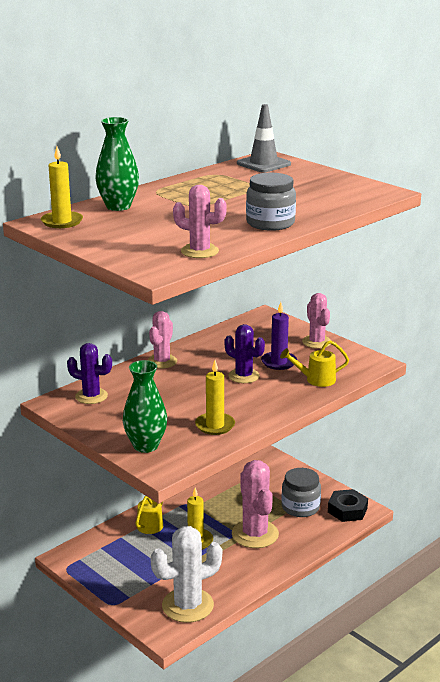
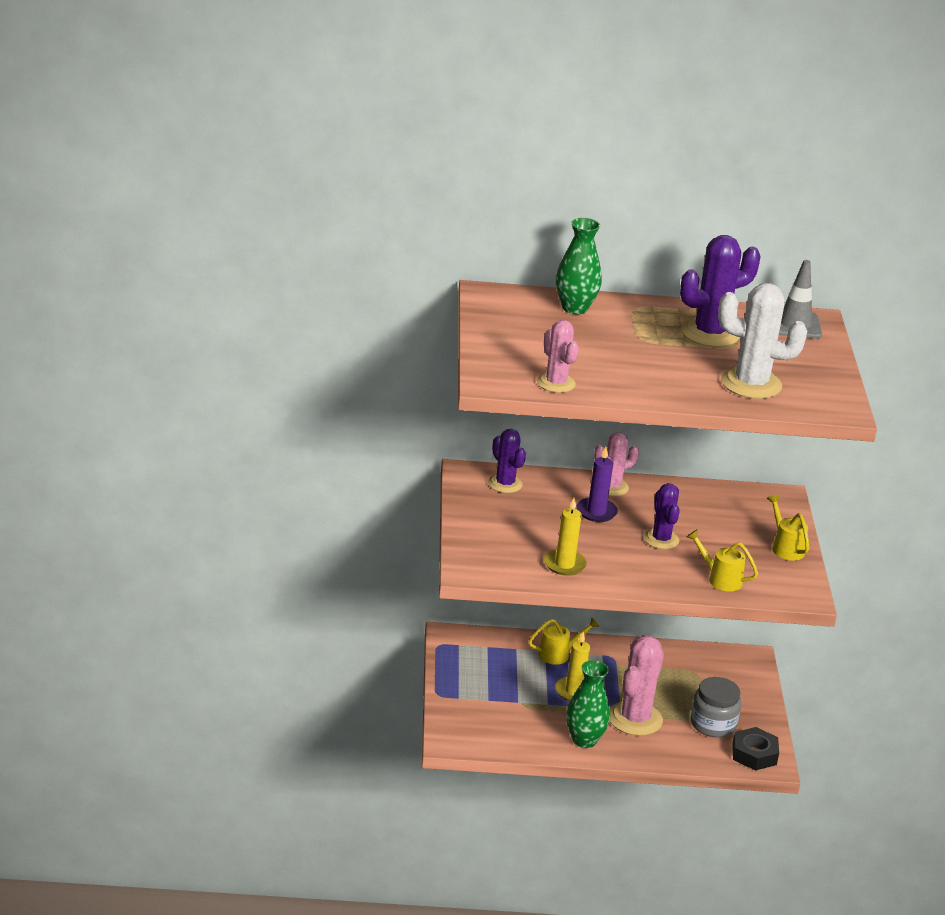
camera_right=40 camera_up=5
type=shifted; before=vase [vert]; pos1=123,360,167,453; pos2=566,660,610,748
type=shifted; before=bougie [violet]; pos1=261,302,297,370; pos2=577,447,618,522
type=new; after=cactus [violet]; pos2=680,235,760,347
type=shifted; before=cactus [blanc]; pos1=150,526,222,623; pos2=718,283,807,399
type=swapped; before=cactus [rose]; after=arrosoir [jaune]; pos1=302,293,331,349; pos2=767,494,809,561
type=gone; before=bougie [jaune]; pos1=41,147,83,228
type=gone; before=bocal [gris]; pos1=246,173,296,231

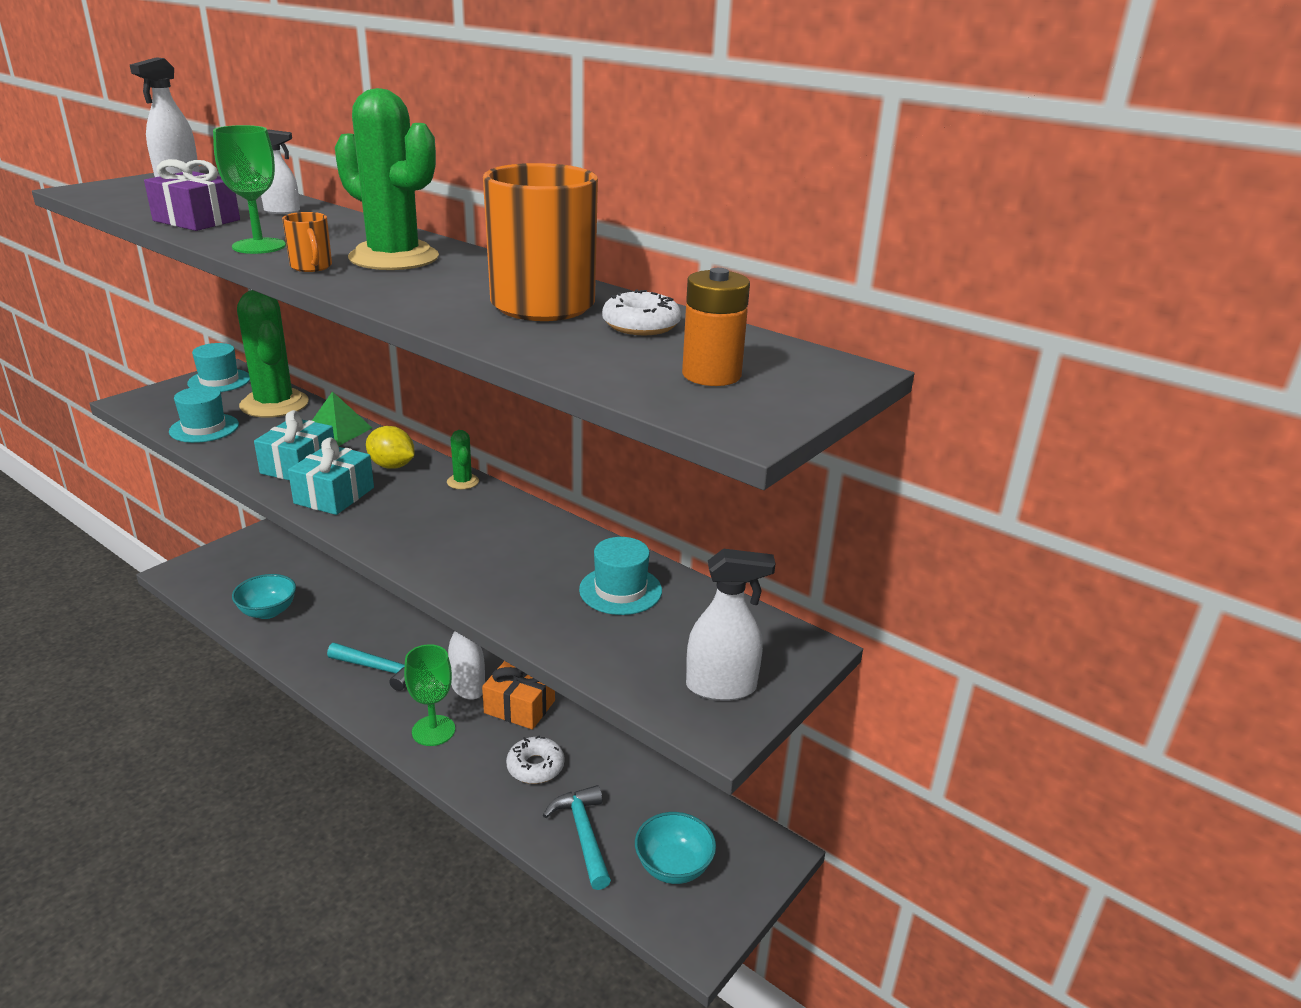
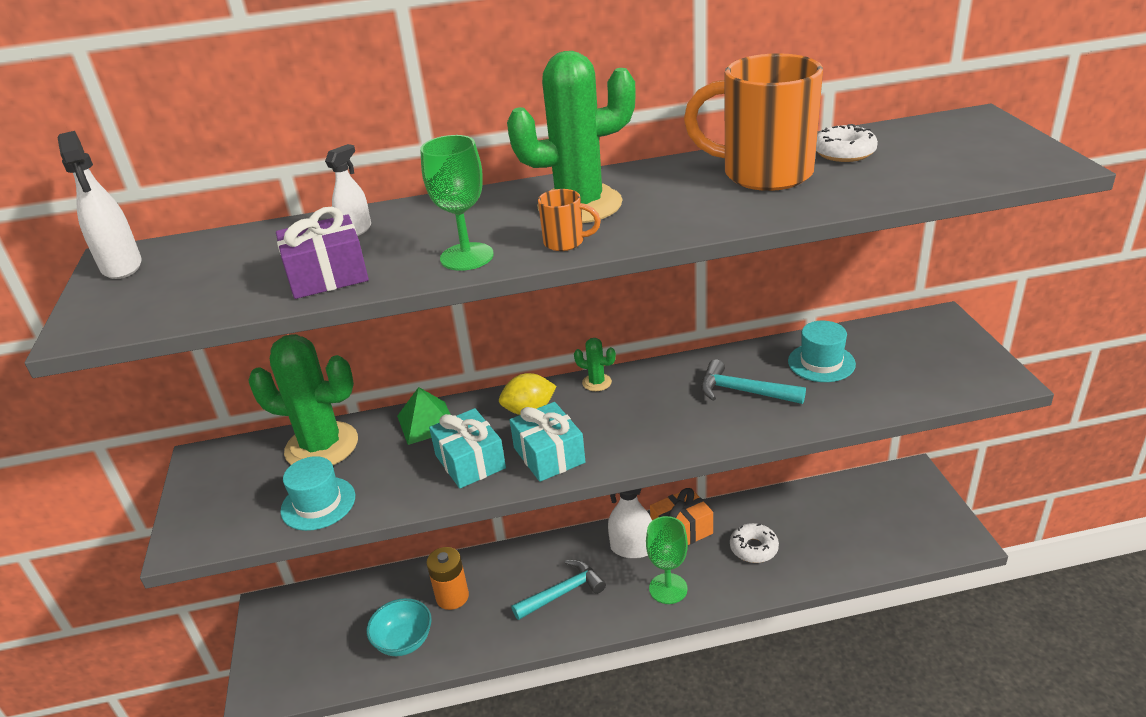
camera_right=-45 camera_up=5
type=shifted; before=pile [orange]; pos1=682,268,750,386; pos2=426,547,469,610
type=shifted; before=marteau [turquoise]; pos1=543,785,611,890; pos2=701,359,806,404
type=gone; before=chapeau [turquoise]; pos1=187,343,250,392
type=gone; before=bol [turquoise]; pos1=635,812,716,884
type=gone; before=vaporisateur [blanc]; pos1=686,549,775,701

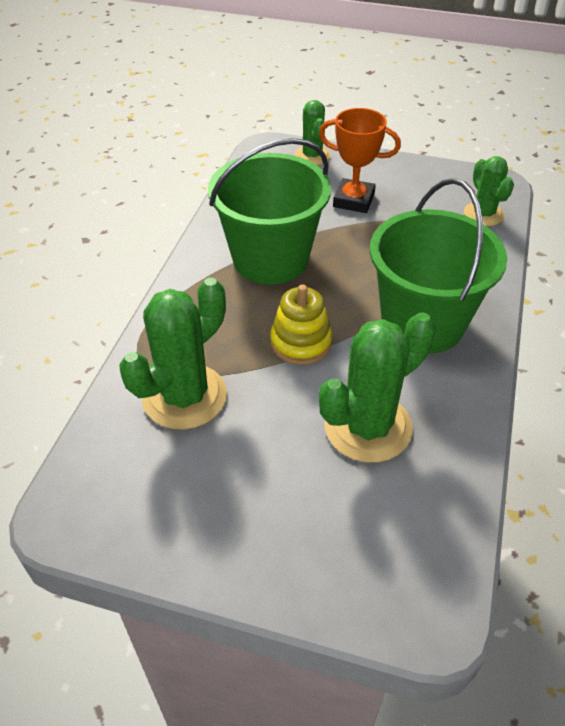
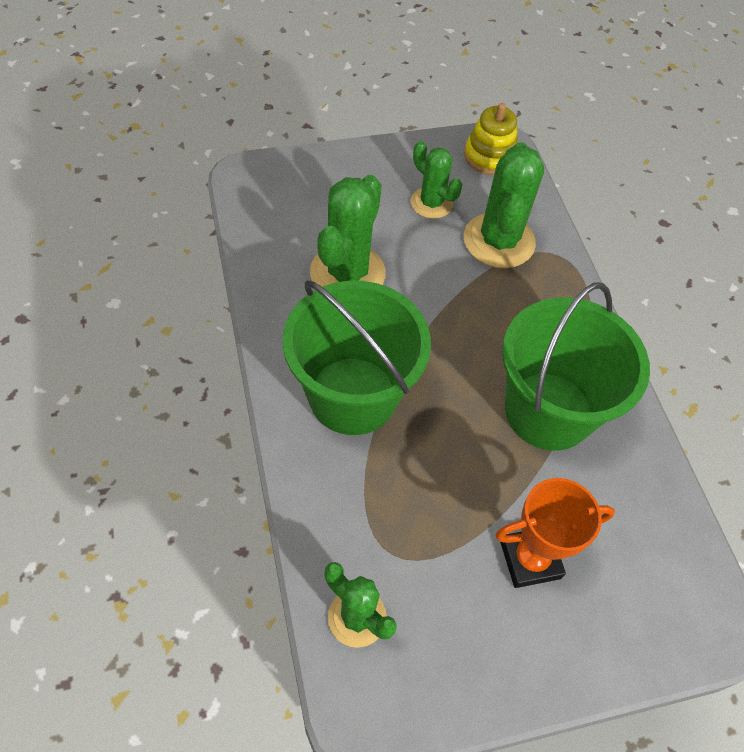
camera_right=145 camera_up=10
type=shifted; before=cactus [vert]; pos1=294,100,331,166; pos2=411,141,463,219
type=shifted; before=jouet à empiler [jaune]; pos1=270,284,332,365; pos2=464,103,518,175

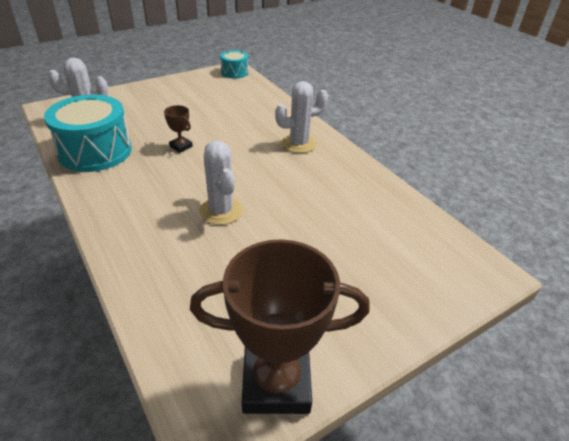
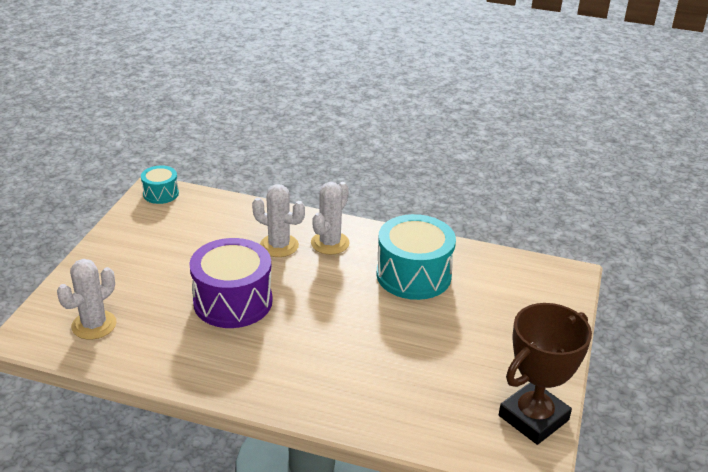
camera_right=-40 camera_up=-5
type=swapped; before=trophée [marron]; after=tambour [violet]; pos1=164,105,193,153; pos2=189,238,273,328
type=shifted; before=cactus [blanc]; pos1=199,141,243,225; pos2=252,184,305,257
type=shifted; before=tambour [turquoise]; pos1=44,95,131,172; pos2=377,214,456,300

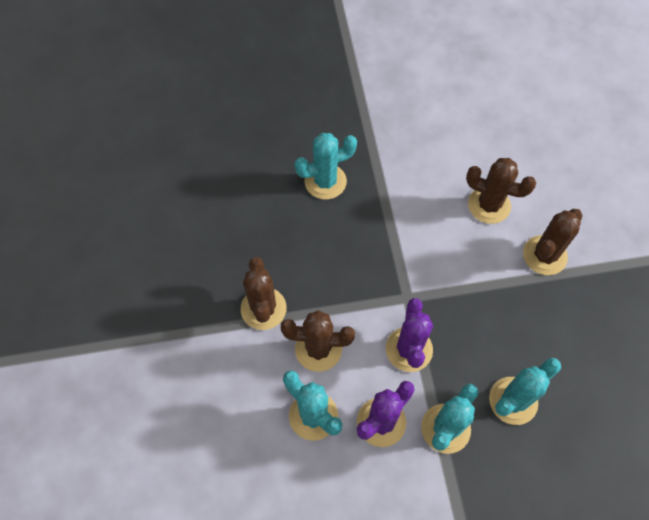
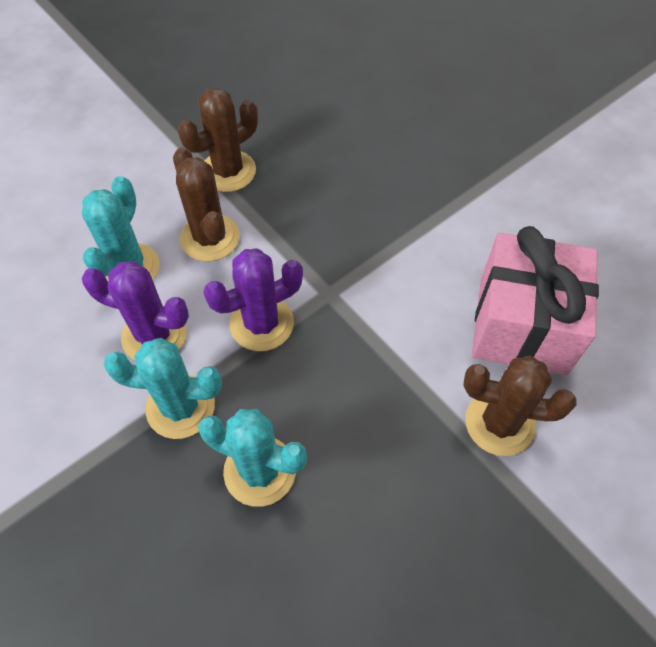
camera_right=60 camera_up=-5
type=swapped; before=cactus [marron]; after=cadeau [rose]; pos1=466,158,536,224; pos2=472,226,599,375
type=gone; before=cactus [turquoise]; pos1=294,133,357,199

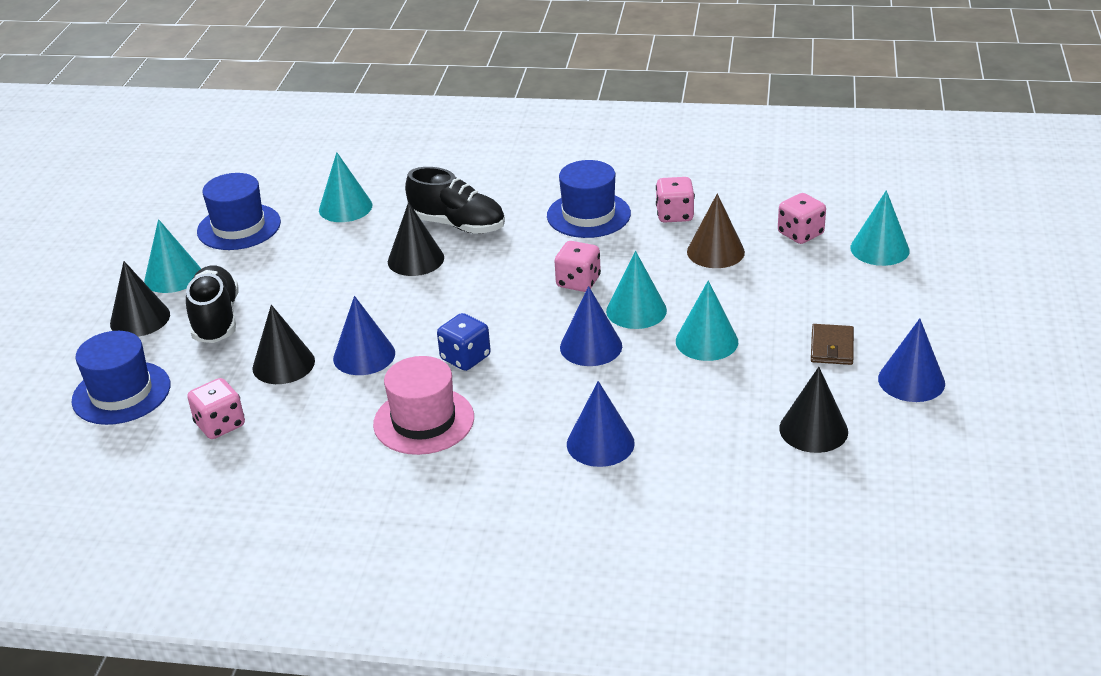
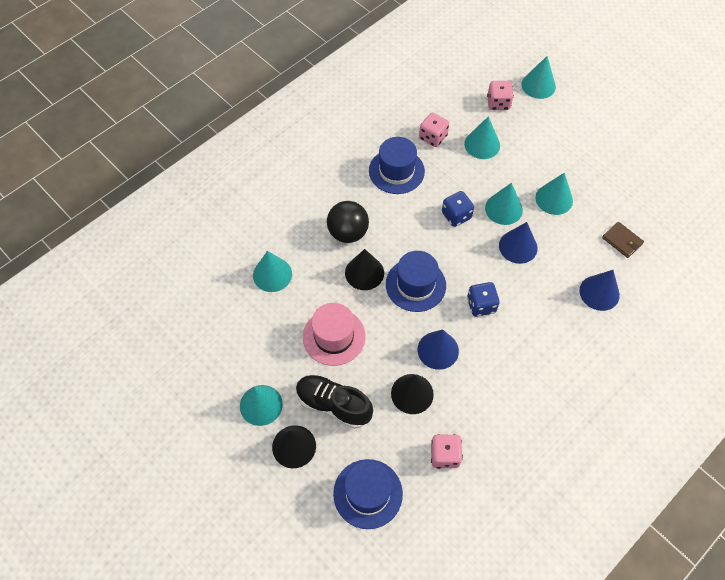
camera_right=-55 camera_up=25
type=shifted; before=chapeau [rose]; pos1=373,356,474,455; pos2=303,303,365,366
type=swapped; before=chaussure [noir]; after=balle [noir]; pos1=405,167,505,234; pos2=327,201,369,243
type=shifted; before=chapeau [bleu]; pos1=197,173,281,250; pos2=386,251,446,312
type=repainted; before=dé [rose]; after=dé [bleu]; pos1=555,241,601,292; pos2=442,191,474,227
type=repainted; before=cône [marron]; after=cône [turquoise]; pos1=687,193,745,268; pos2=464,116,500,159
type=shifted; before=portefeuille [marron]; pos1=811,324,854,365; pos2=602,222,644,258
type=gone; before=cône [noir]; pos1=779,367,848,453
type=gone; before=cône [bleu]; pos1=878,318,945,402

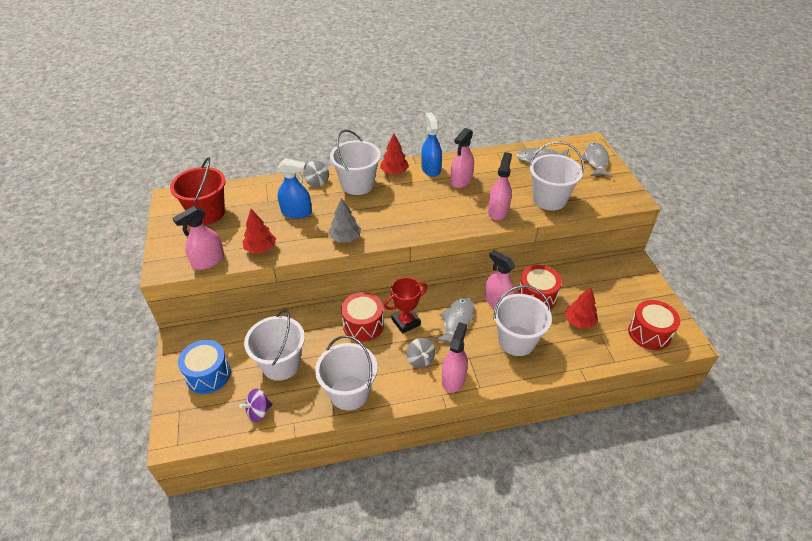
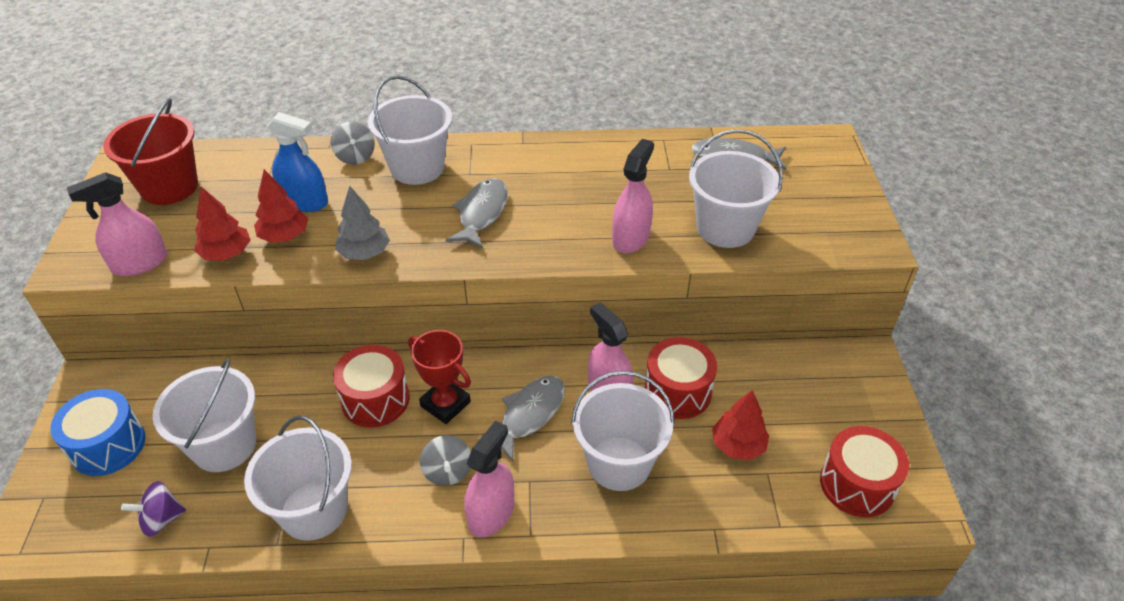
camera_right=10 camera_up=0
type=shifted; before=arbre [rouge]; pos1=380,134,409,175; pos2=254,169,309,243
type=rotated; before=trophée [rouge]; pos1=384,277,428,334; pos2=408,330,471,424; turn=60
type=shifted; before=poisson [gris]; pos1=582,142,613,177; pos2=446,178,508,248
type=gone; before=vaporisateur [bleu]; pos1=421,112,442,177
type=gone; before=vaporisateur [rose]; pos1=450,128,474,188

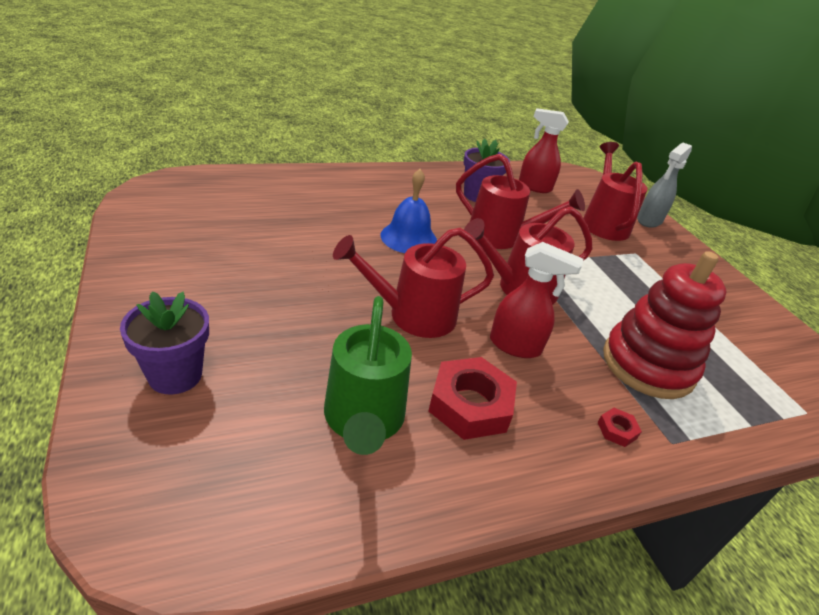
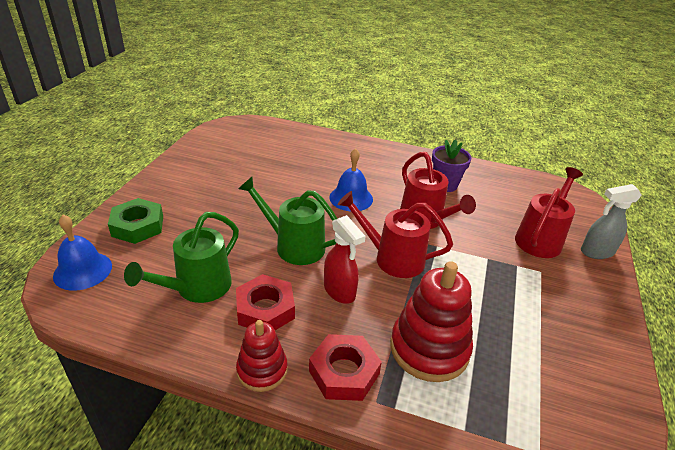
camera_right=40 camera_up=0
type=new; after=cloche [bleu]; pos2=53,215,112,291
type=swapped; before=pot de fleurs [violet]; after=écrou [vert]; pos1=120,291,209,395; pos2=108,198,163,244
type=new; after=jouet à empiler [rouge]; pos2=236,320,288,392
type=repainted; before=arrosoir [rouge]; after=arrosoir [vert]; pos1=333,228,494,338; pos2=238,177,337,265
type=scaled; before=écrou [rouge]; pos1=598,408,642,447; pos2=309,334,382,401; scale=2.24
type=gone; before=vaporisateur [rouge]; pos1=519,108,569,193

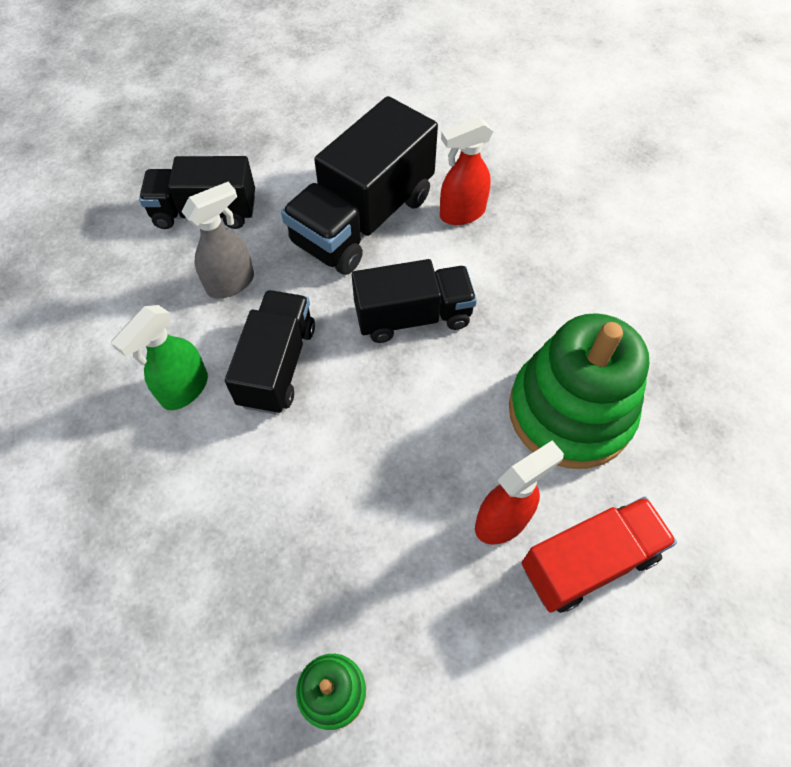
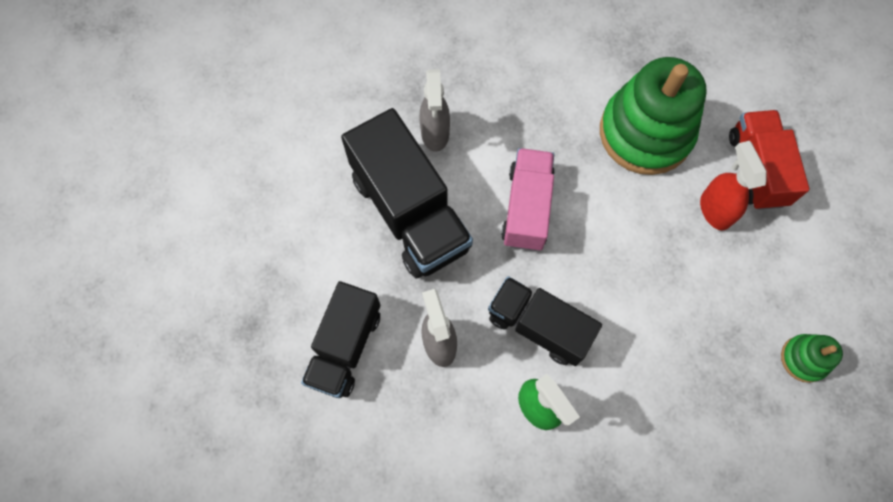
camera_right=-70 camera_up=10
type=repainted; before=vaporisateur [rouge]; after=vaporisateur [gris]; pos1=440,117,493,225; pos2=419,69,450,152
type=repainted; before=camion [noir]; after=camion [rose]; pos1=352,259,477,343; pos2=501,148,555,251

